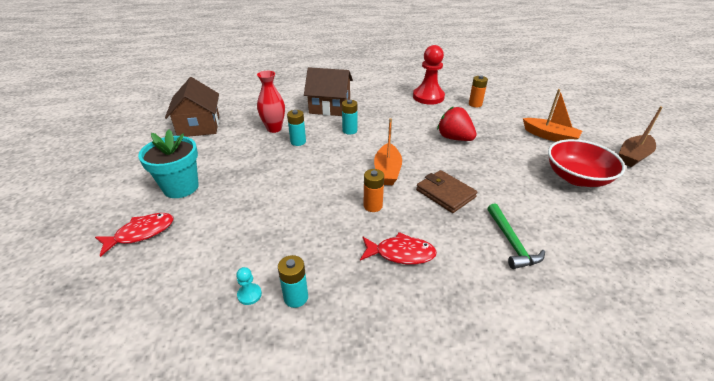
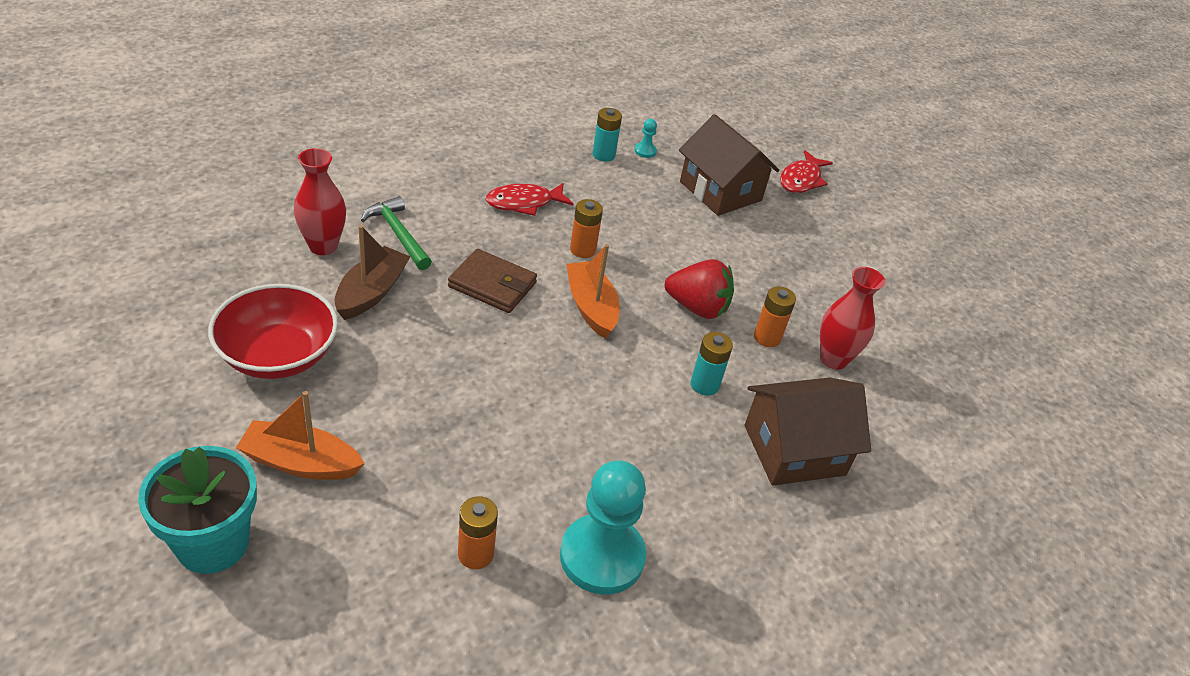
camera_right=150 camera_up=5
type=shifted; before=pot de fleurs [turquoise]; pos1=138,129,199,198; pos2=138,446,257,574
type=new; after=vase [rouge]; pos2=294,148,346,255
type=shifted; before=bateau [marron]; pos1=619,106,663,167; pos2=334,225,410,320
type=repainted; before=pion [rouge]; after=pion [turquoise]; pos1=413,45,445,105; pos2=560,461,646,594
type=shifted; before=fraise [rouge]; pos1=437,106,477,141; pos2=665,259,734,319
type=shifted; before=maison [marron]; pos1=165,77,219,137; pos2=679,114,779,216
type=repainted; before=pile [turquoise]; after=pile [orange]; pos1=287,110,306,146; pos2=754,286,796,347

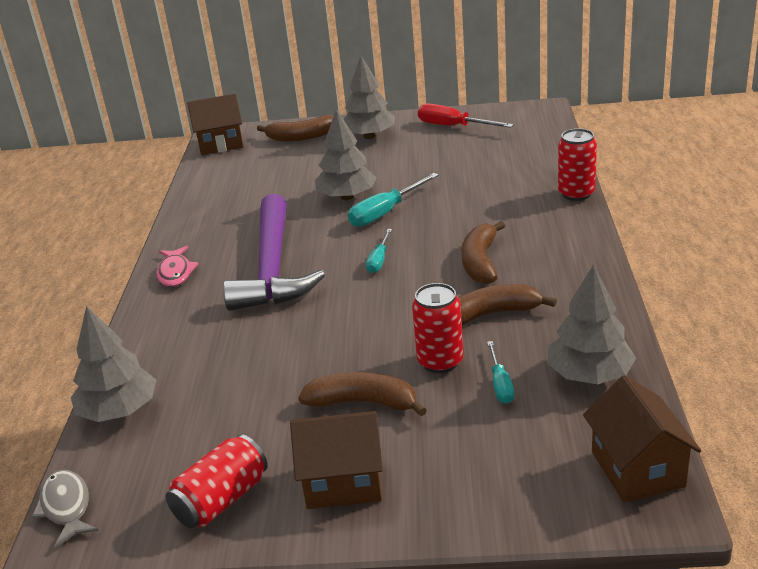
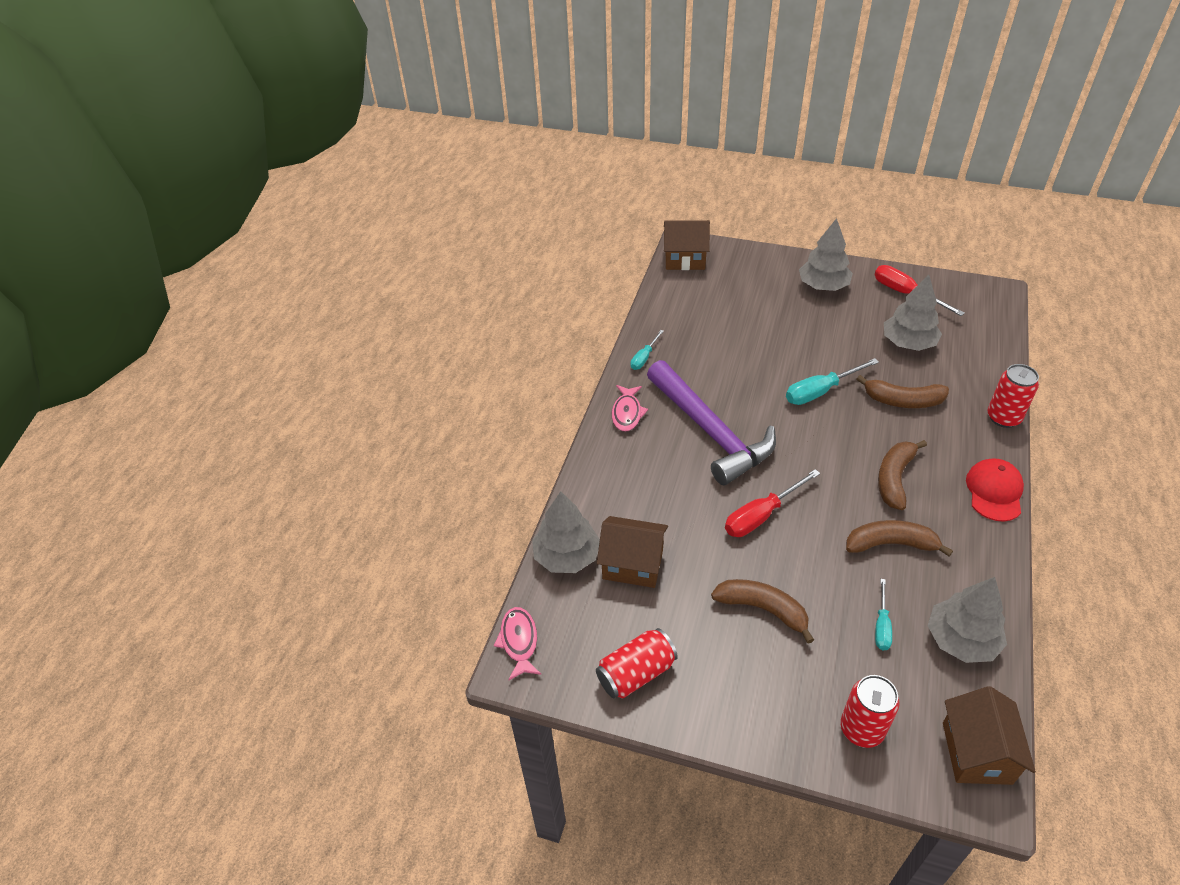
camera_right=15 camera_up=15
type=repainted; before=poisson [gris]; after=poisson [rose]; pos1=32,469,99,548; pos2=494,607,541,680
type=shifted; before=maison [marron]; pos1=290,411,383,509; pos2=597,516,668,588
type=shifted; before=tournevis [turquoise]; pos1=366,229,392,273; pos2=631,330,664,370
type=rotated; before=marteau [violet]; pos1=223,194,325,311; pos2=647,360,776,485; turn=-45
type=new; after=tournevis [rouge]; pos2=725,469,820,537
type=shifted; before=canette [rouge]; pos1=412,283,463,373; pos2=841,675,899,748
type=shifted; before=banane [marron]; pos1=257,115,333,142; pos2=857,375,949,408
type=shifted; before=arbre [gris]; pos1=315,109,377,200; pos2=884,275,942,351
type=new; after=casquette [rouge]; pos2=966,459,1024,521

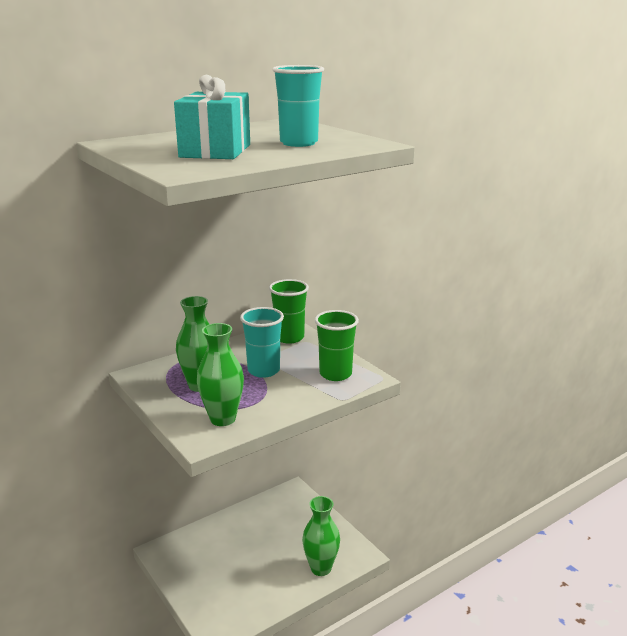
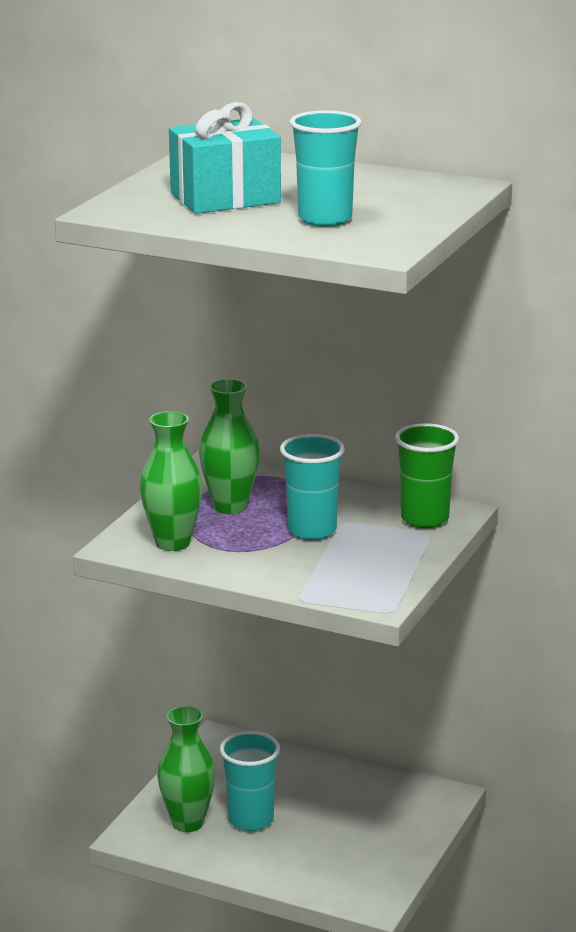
camera_right=60 camera_up=0
type=shifted; before=vase [vert]; pos1=302,496,340,576; pos2=157,706,216,832
type=new; after=gobelet [turquoise]; pos2=220,731,280,831
type=gone; before=gobelet [vert]; pos1=315,310,359,381

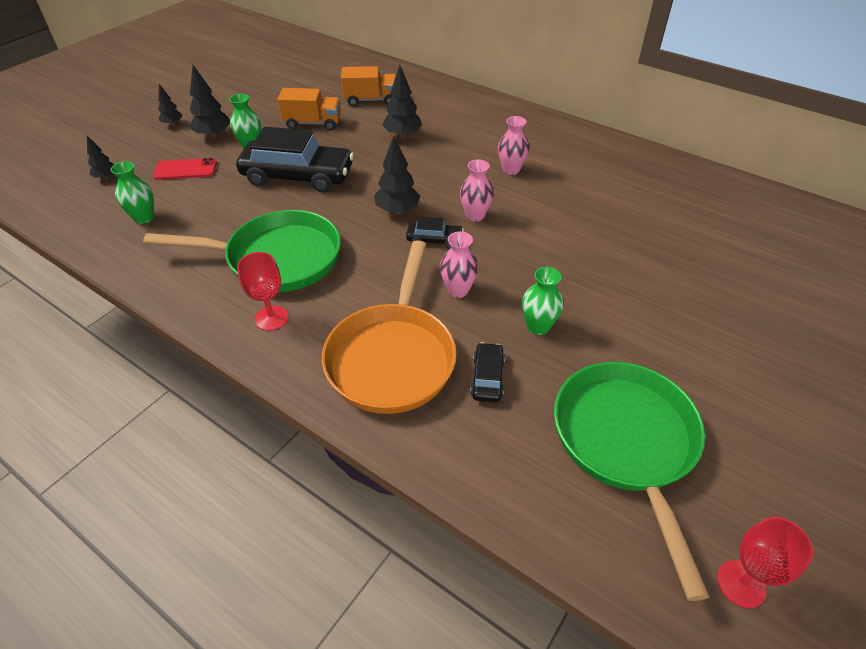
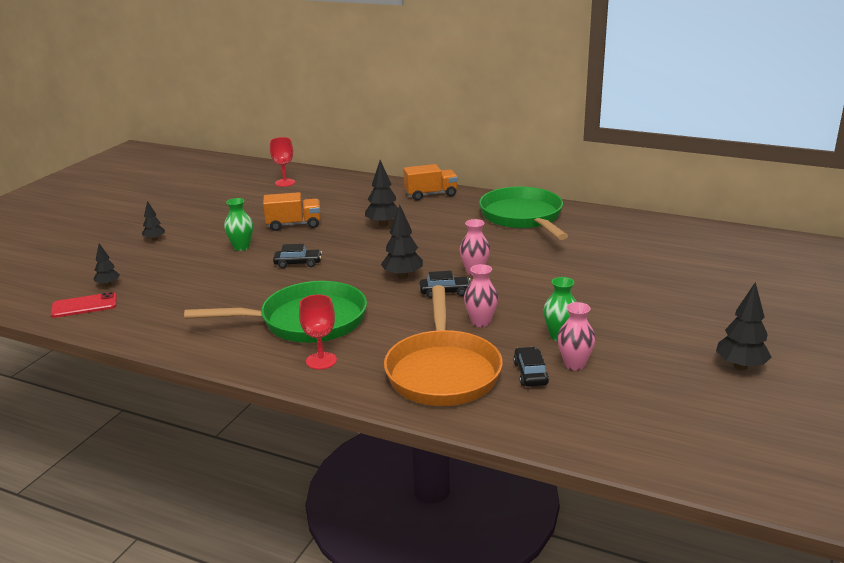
camera_right=-10 camera_up=-20
type=shifted; before=téléphone [rouge]; pos1=153,158,217,180; pos2=51,292,117,318
type=shifted; before=verre à pied [rouge]; pos1=717,517,813,608; pos2=270,137,295,187
type=scaled; before=voiture [noir]; pos1=236,127,354,193; pos2=273,244,322,268; scale=0.45
type=shifted; before=camion [orange]; pos1=341,66,396,106; pos2=403,164,458,200
type=shifted; before=poêle [vert]; pos1=554,362,710,601; pos2=479,186,568,240
type=shifted; before=vase [rose]; pos1=498,116,529,175; pos2=558,302,596,370
type=shifted; before=arbre [noir]; pos1=190,65,230,138; pos2=716,282,772,370
type=gone; before=vase [vert]; pos1=111,161,154,224

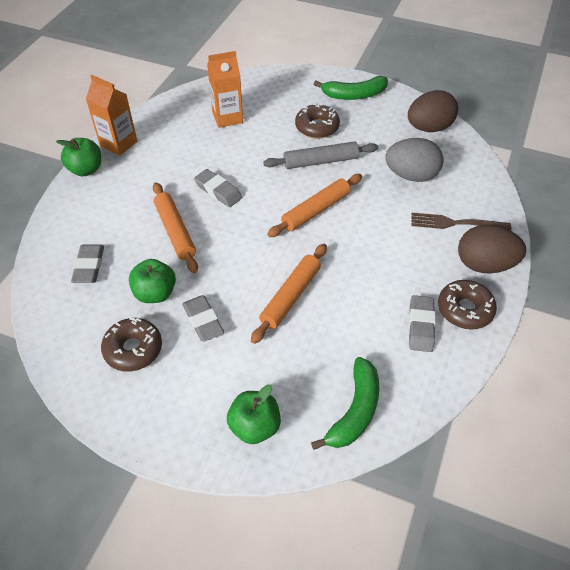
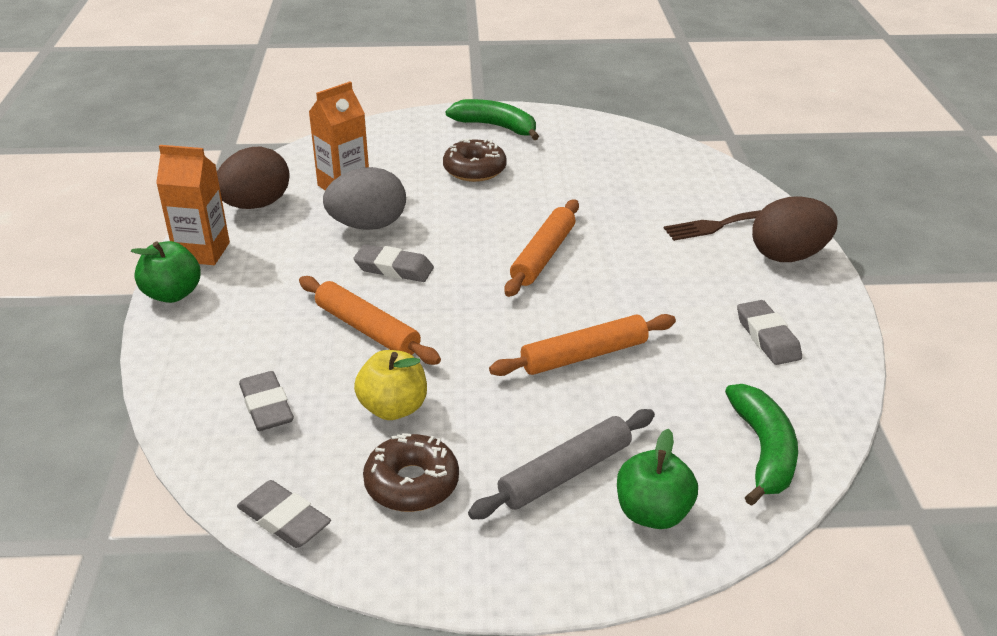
camera_right=-25 camera_up=-15
type=shifted; before=œuf [marron]; pos1=408,90,458,132; pos2=217,146,290,209
type=shifted; before=gomme [gris]; pos1=182,295,224,342; pos2=237,480,331,548
type=shifted; before=œuf [gris]; pos1=385,138,444,182; pos2=323,167,406,230
type=repainted; before=pomme [vert]; after=pomme [jaune]; pos1=129,259,176,303; pos2=354,350,427,420
type=rotated; before=banane [vert]; pos1=314,76,388,100; pos2=445,99,539,140; turn=-120
type=shifted; before=rouleau à pâtisserie [gris]; pos1=263,142,378,169; pos2=468,409,655,519
type=rotated; before=rouleau à pâtisserie [orange]; pos1=251,244,327,344; pos2=489,314,676,376; turn=60
type=gone; before=beignet [marron]; pos1=438,280,497,329

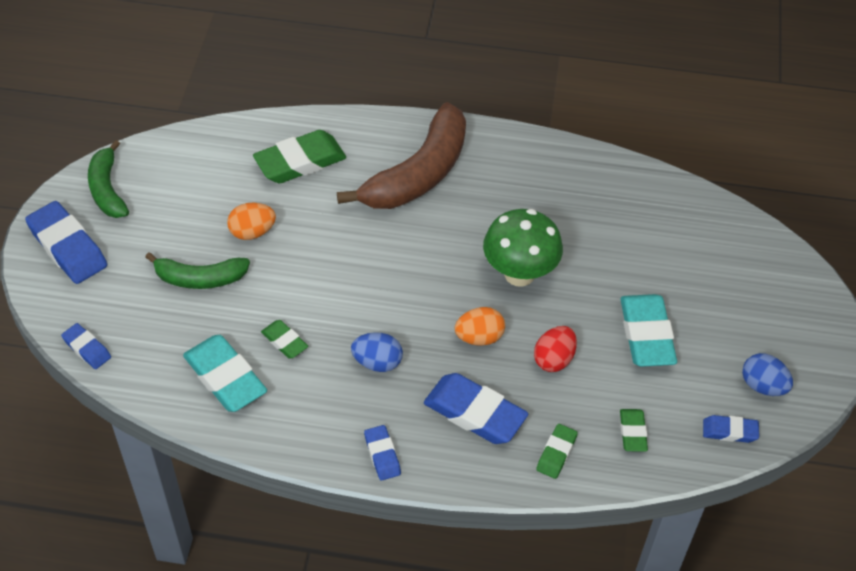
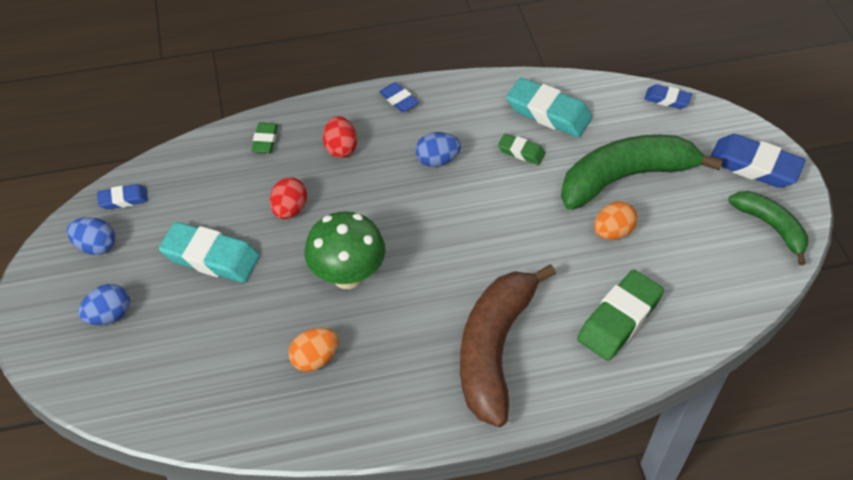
camera_right=160 camera_up=0
type=new; after=œuf [bleu]; pos2=78,284,130,325
type=rotated; before=gomme [turquoise]; pos1=620,294,677,367; pos2=159,222,260,283; turn=-45
type=shifted; before=œuf [orange]; pos1=455,307,505,346; pos2=288,328,338,372
type=swapped; before=gomme [bleu]; after=œuf [rouge]; pos1=424,373,528,444; pos2=323,116,357,158
type=scaled; before=banane [vert]; pos1=145,252,250,289; pos2=561,135,723,210; scale=1.74
type=gone; before=gomme [vert]; pos1=620,409,648,452

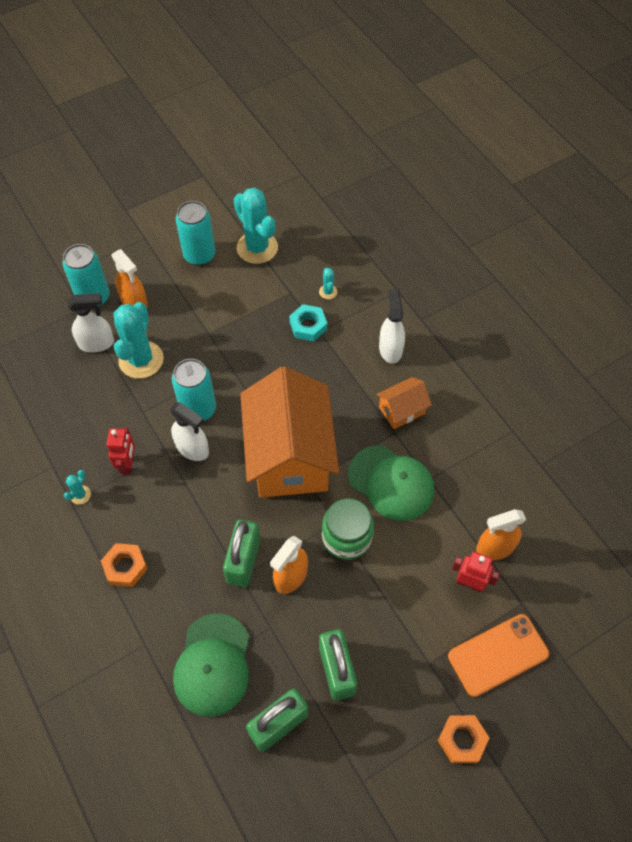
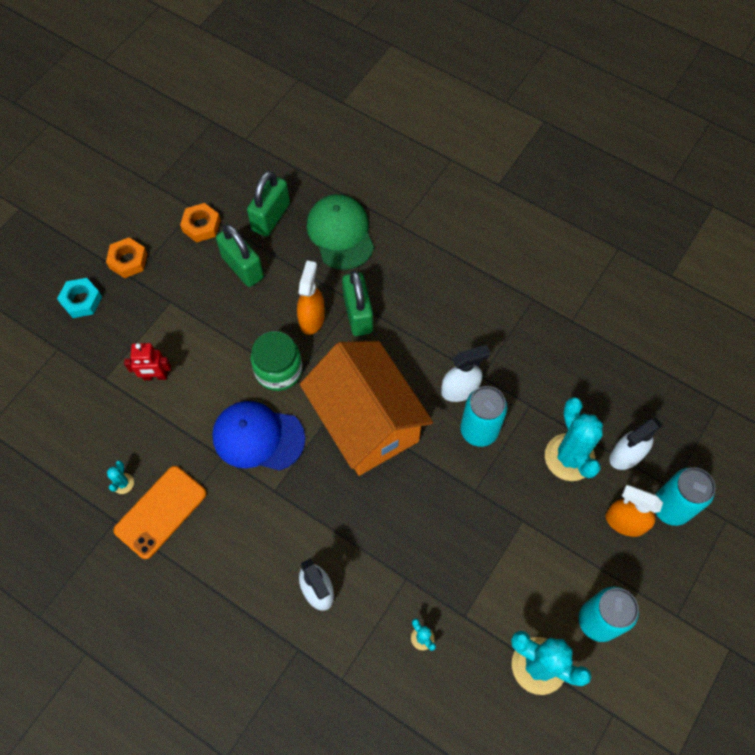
camera_right=155 camera_up=5
type=shifted; before=écrou [turquoise]; pos1=289,304,327,341; pos2=57,278,102,318
type=shifted; before=cactus [turquoise]; pos1=64,470,91,504; pos2=107,461,134,494
type=shifted; before=téléphone [orange]; pos1=448,614,549,697; pos2=114,466,207,559
type=shifted; before=écrou [orange]; pos1=101,543,148,587; pos2=180,203,221,242
type=repainted; before=casquette [vert]; after=casquette [bleu]; pos1=348,445,434,521; pos2=212,401,306,471
type=rotated; before=vaporisateur [blanc]; pos1=170,402,209,461; pos2=441,345,491,402; turn=150
type=gone; before=robot [rouge]; pos1=106,428,135,475
type=gone; before=maison [orange]; pos1=376,377,432,429
type=gone; before=vaporisateur [orange]; pos1=476,509,526,561

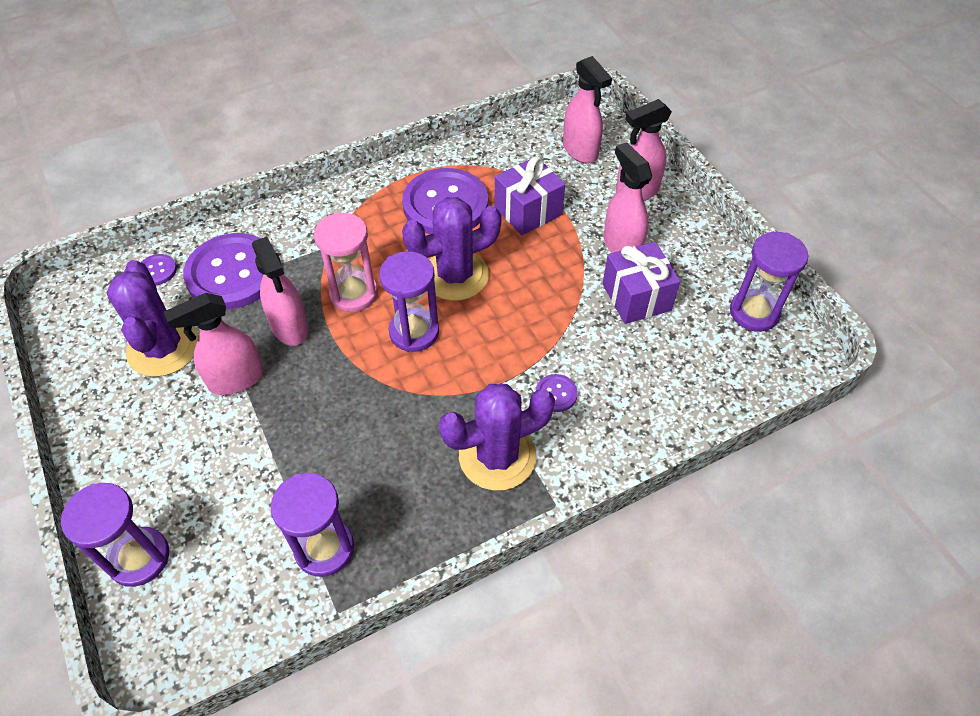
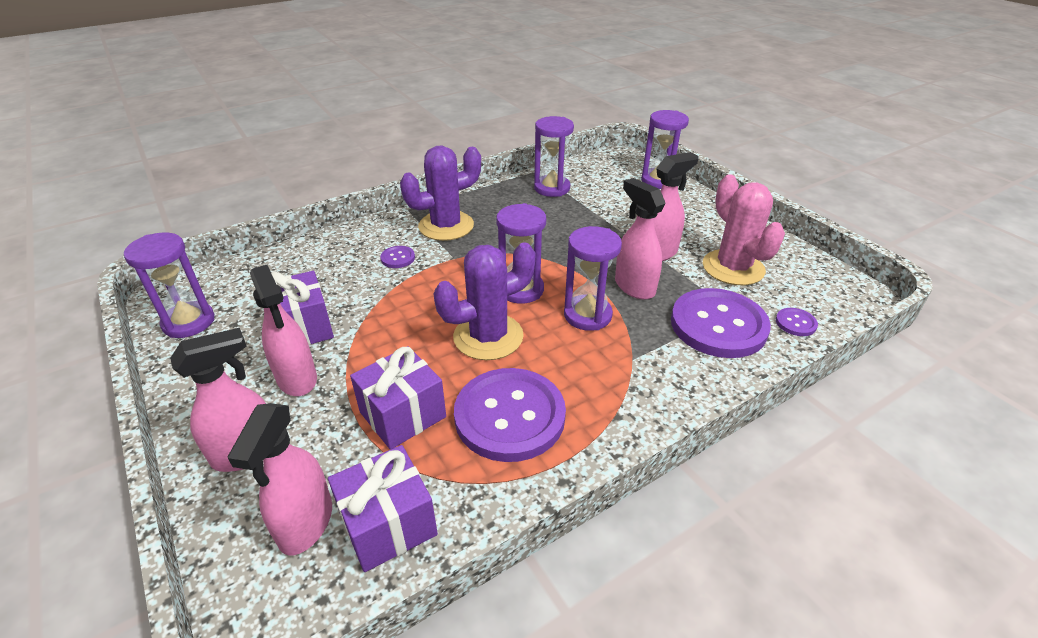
camera_right=175 camera_up=-15
type=rotated; before=vaporisateur [rose]; pos1=563,56,612,163; pos2=228,403,332,555; turn=-135
type=new; after=cadeau [violet]; pos2=328,445,438,572
type=repainted; before=sablier [rose]; after=sablier [violet]; pos1=314,213,378,312; pos2=564,226,622,331
type=repainted; before=cactus [violet]; after=cactus [rose]; pos1=107,260,199,377; pos2=703,174,785,285

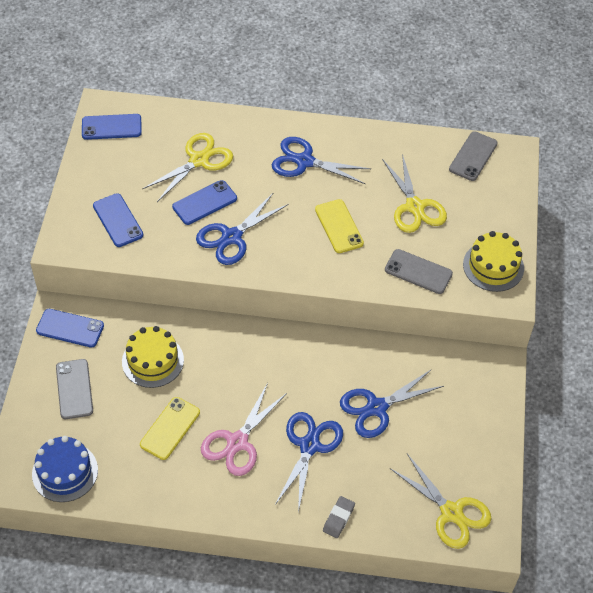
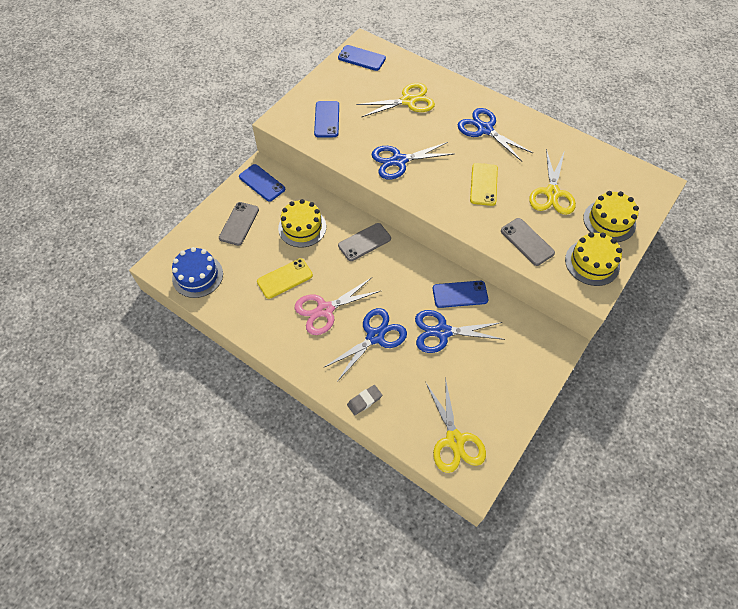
camera_right=30 camera_up=5
type=shifted; before=téléphone [gris]; pos1=449,131,498,181; pos2=338,223,391,261
type=shifted; before=téléphone [bleu]; pos1=172,180,237,225; pos2=433,281,488,308
type=new; after=gâteau [jaune]; pos2=583,191,639,242

